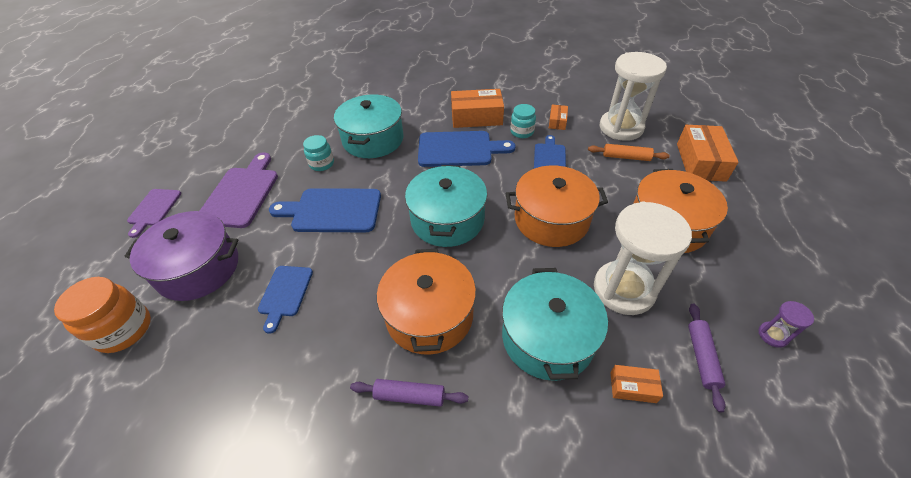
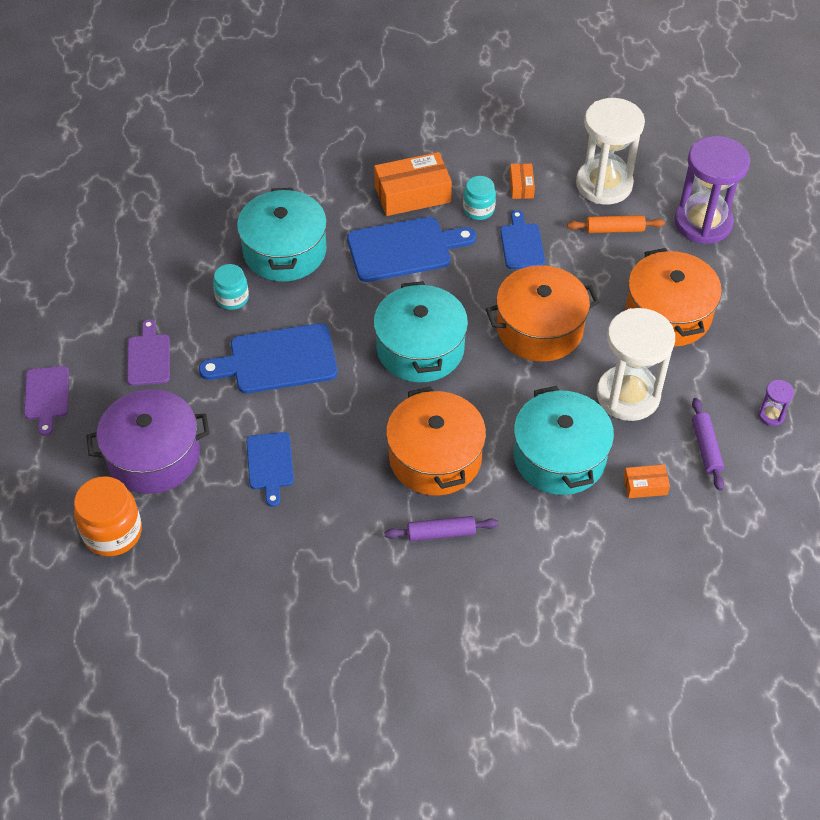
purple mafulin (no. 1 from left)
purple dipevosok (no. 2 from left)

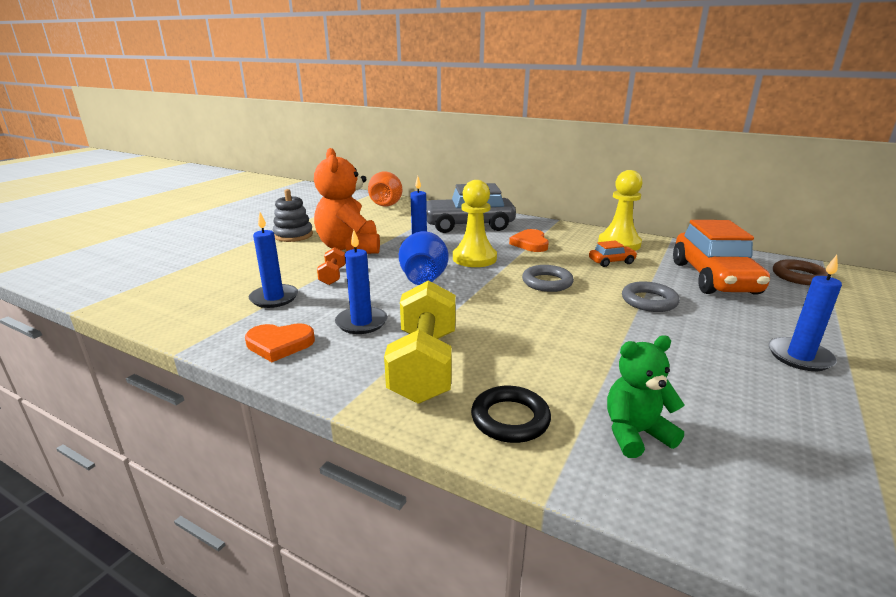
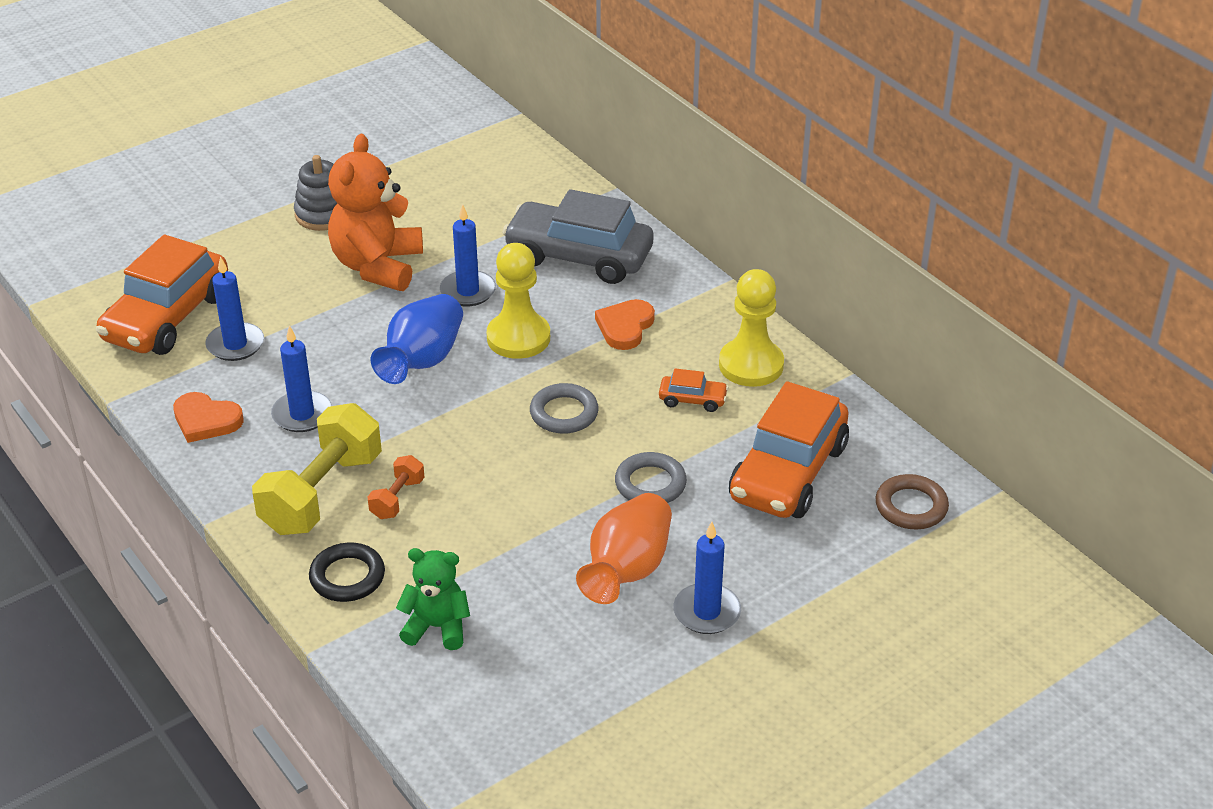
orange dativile
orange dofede
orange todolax (no. 1 from left)

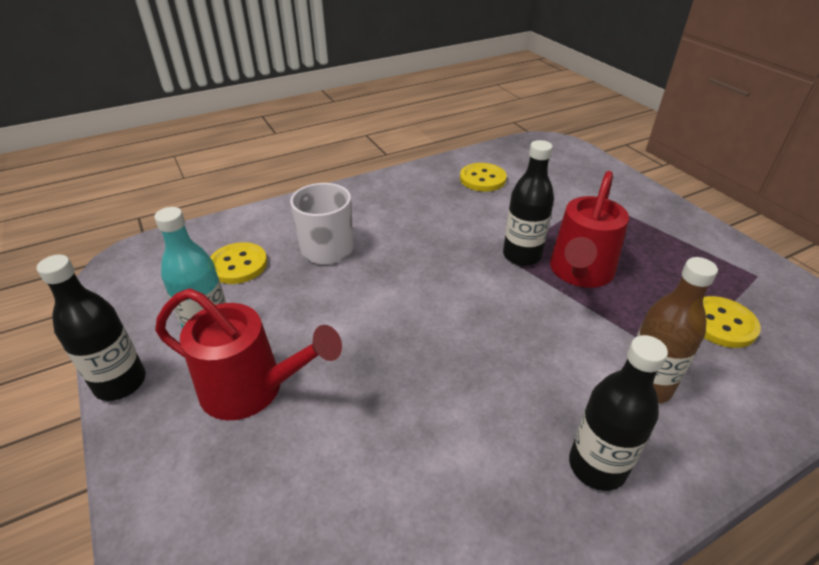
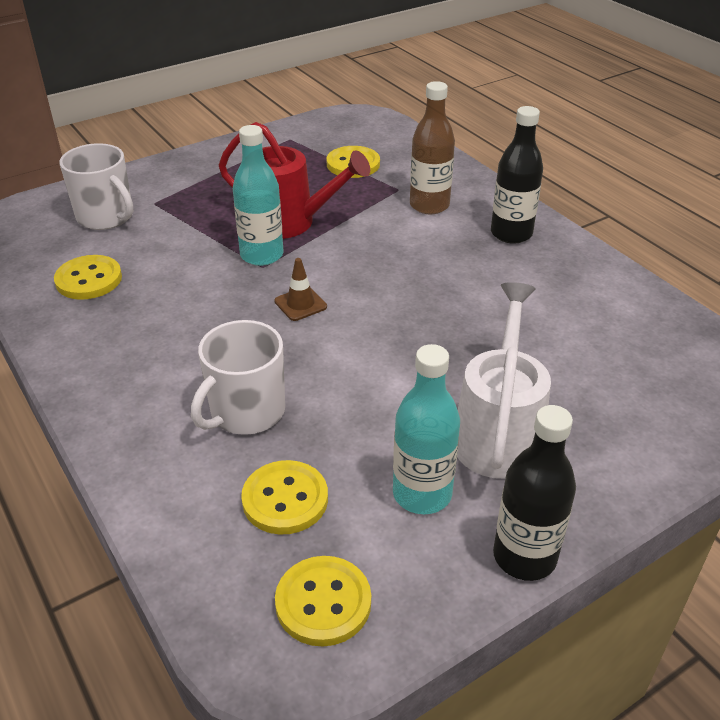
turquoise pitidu (no. 1 from left)
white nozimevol
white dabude (no. 1 from left)
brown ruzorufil
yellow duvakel (no. 3 from left)

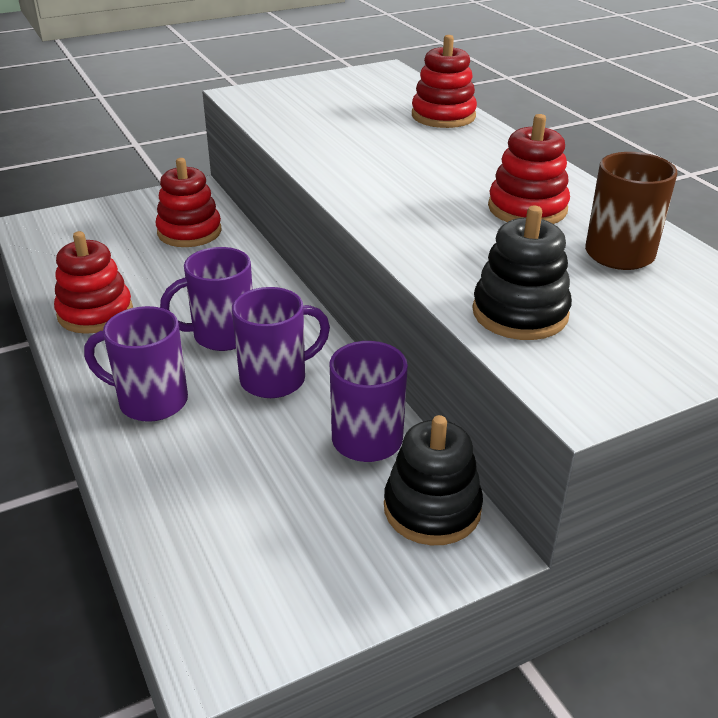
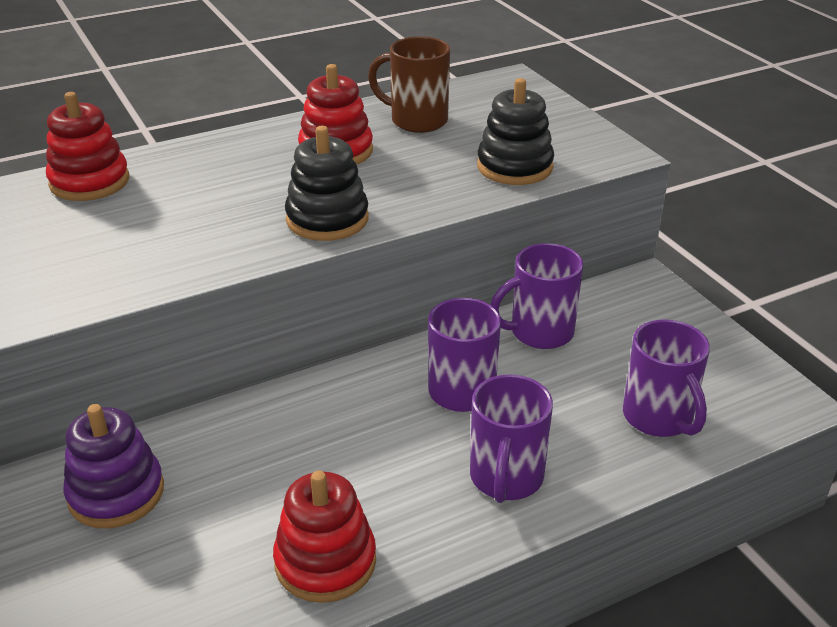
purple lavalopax
purple dabude (no. 4 from left)
black lavalopax (no. 1 from left)

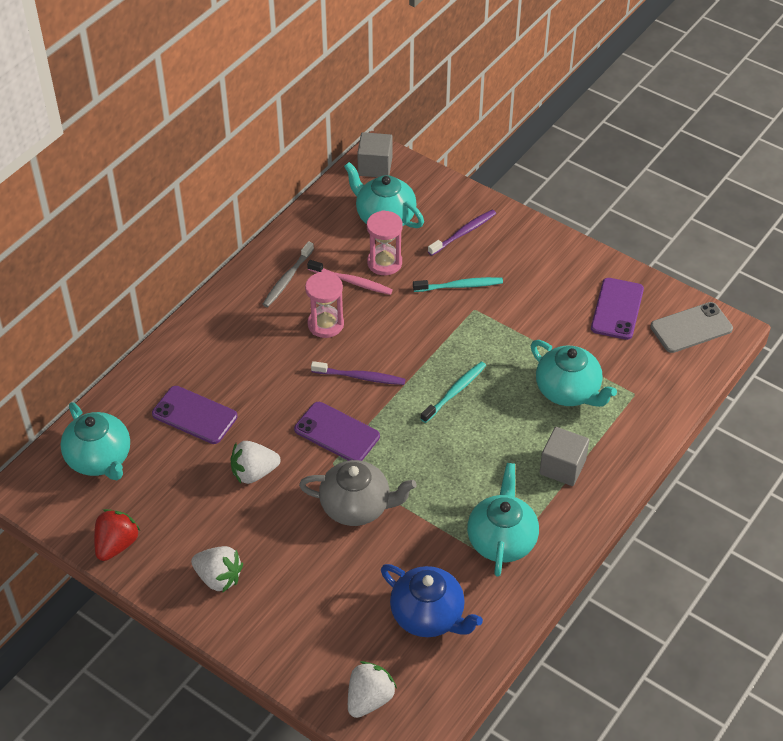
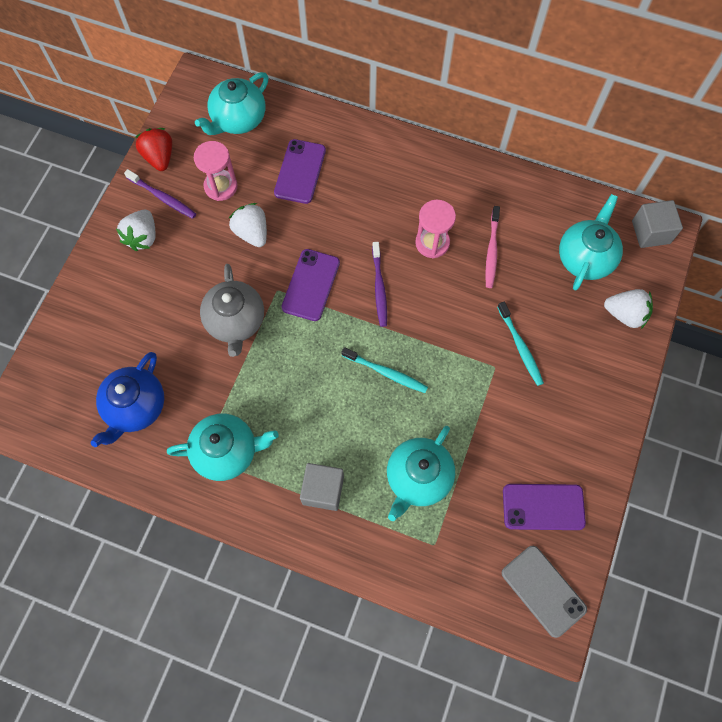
pink mafulin (no. 1 from left)
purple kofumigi (no. 1 from left)
grey kofumigi
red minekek
white minekek (no. 3 from left)

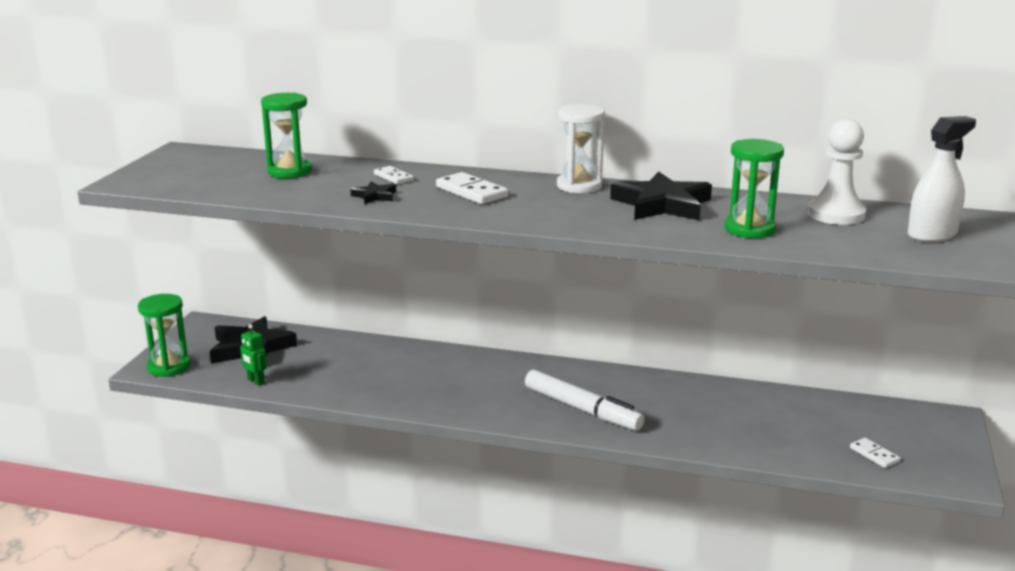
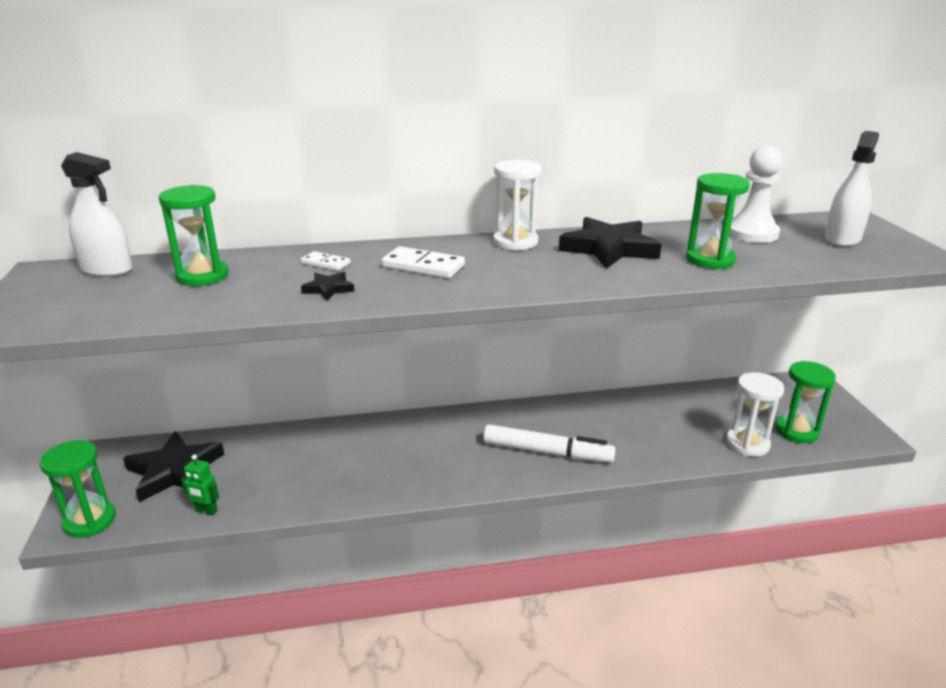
green mafulin (no. 4 from left)
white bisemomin (no. 1 from left)
white mafulin (no. 2 from left)

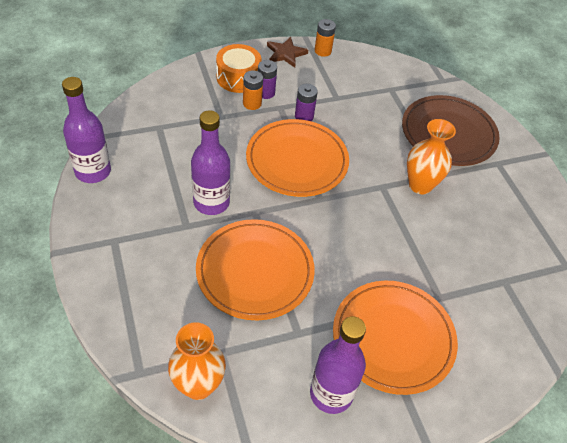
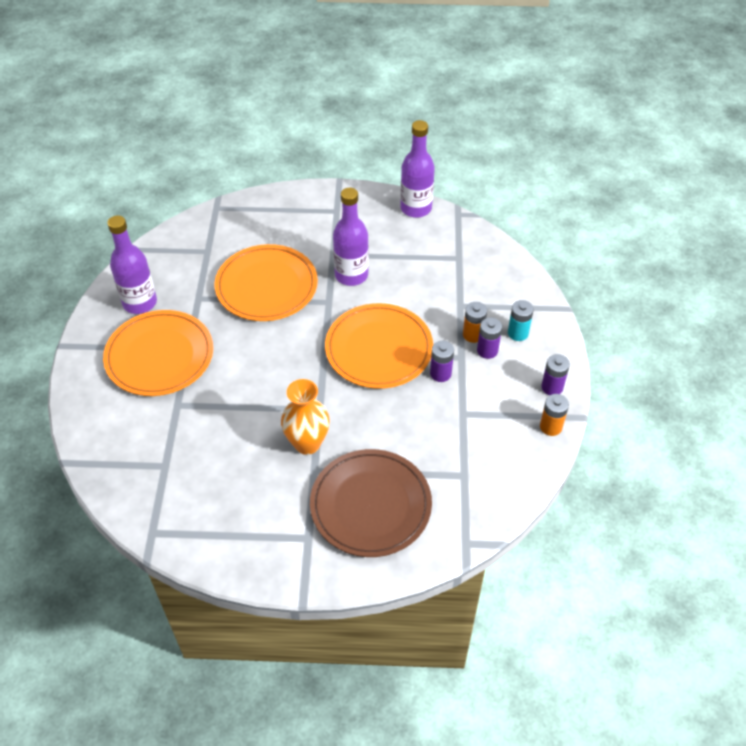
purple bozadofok (no. 3 from left)
turquoise bozadofok
orange dativile (no. 1 from left in the first image)

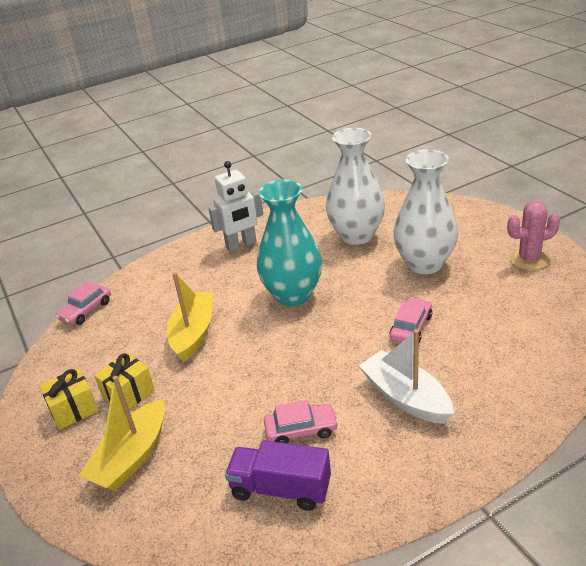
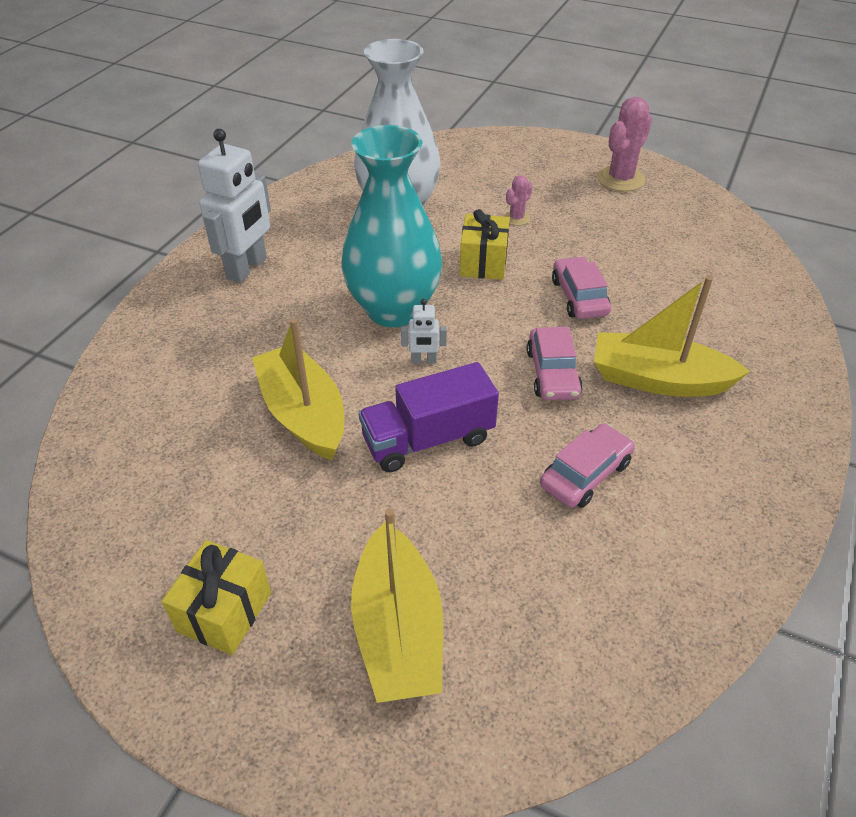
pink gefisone (no. 1 from left)
pink todolax (no. 1 from left)
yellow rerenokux (no. 3 from left)
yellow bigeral (no. 2 from left)
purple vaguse
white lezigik (no. 2 from left)

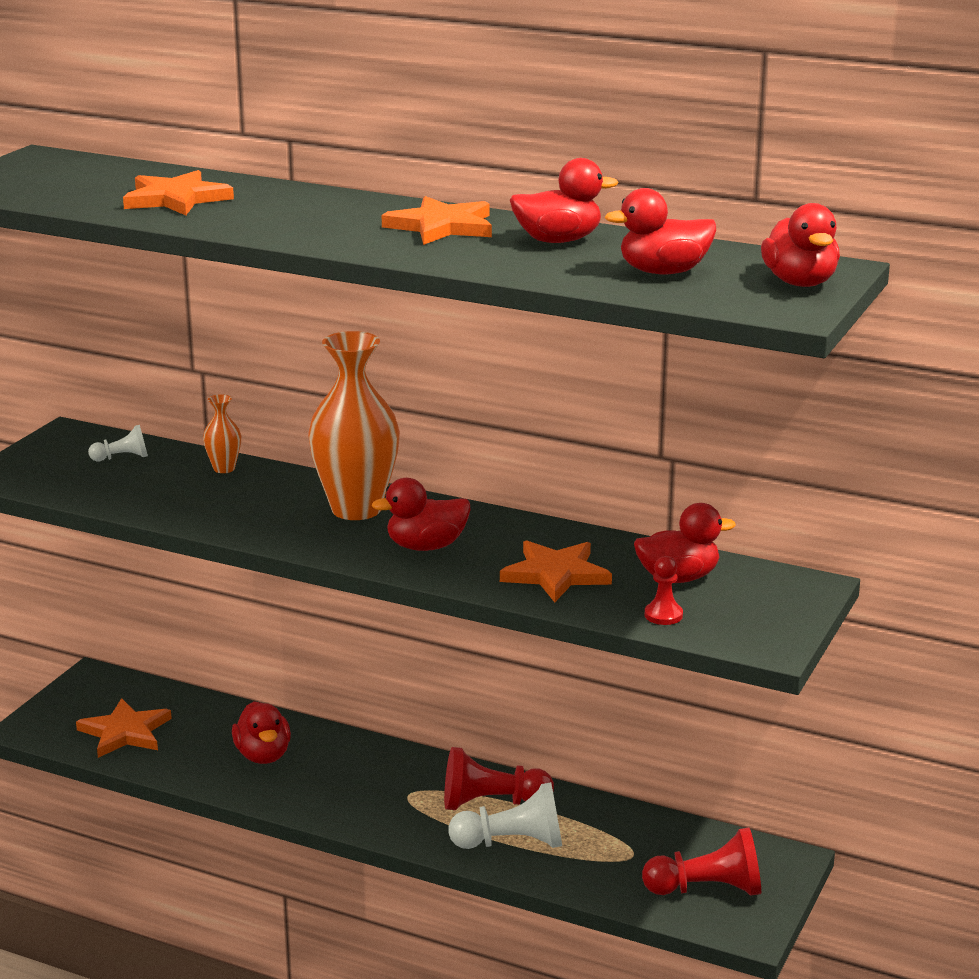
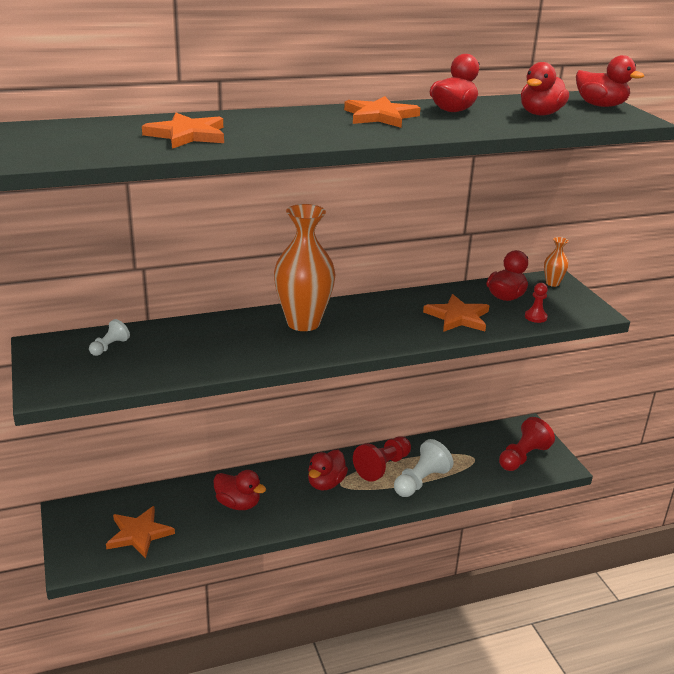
orange dativile (no. 2 from left)
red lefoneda (no. 2 from left)

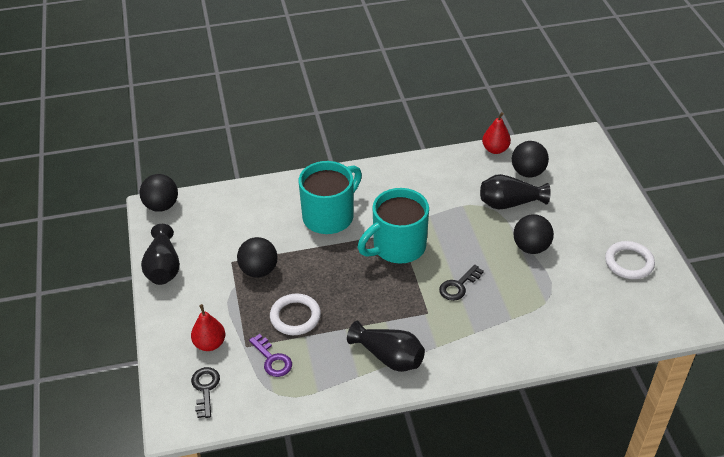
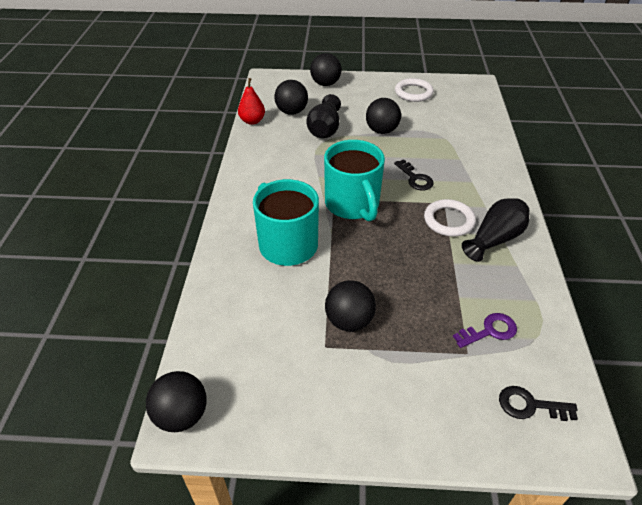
black dativile (no. 1 from left in the first image)
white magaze (no. 2 from left)
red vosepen (no. 1 from left in the first image)
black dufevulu (no. 3 from left)

